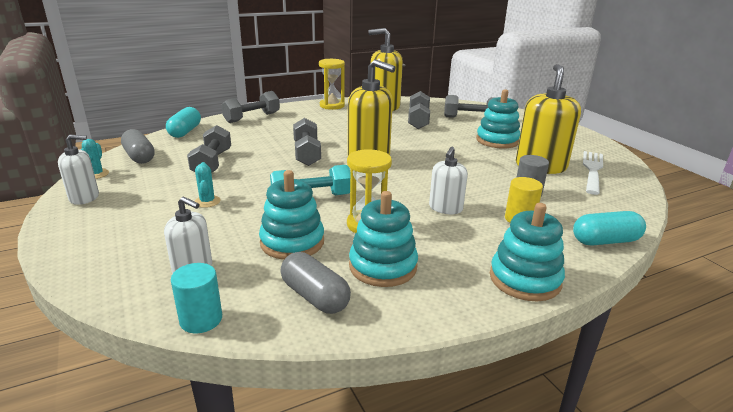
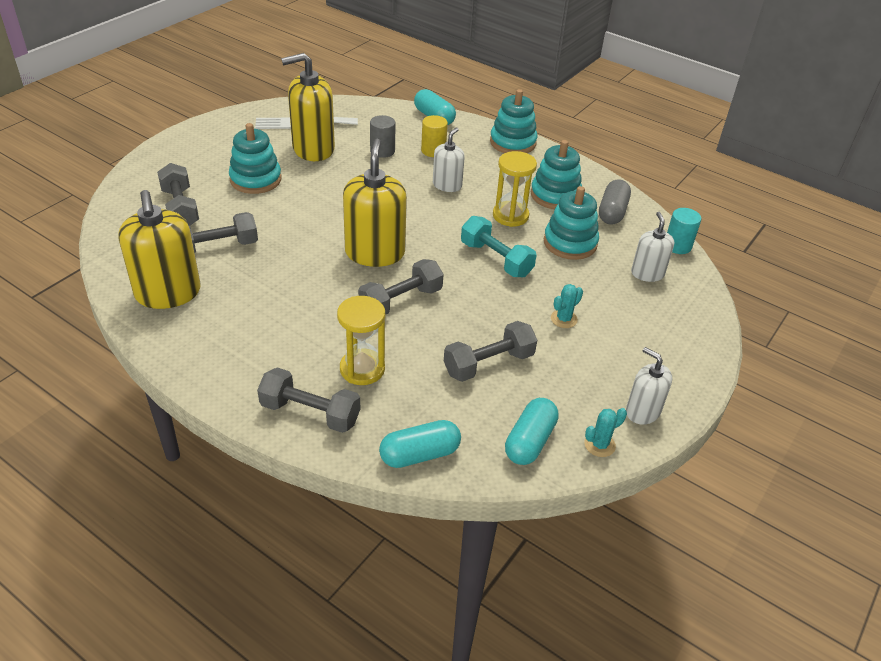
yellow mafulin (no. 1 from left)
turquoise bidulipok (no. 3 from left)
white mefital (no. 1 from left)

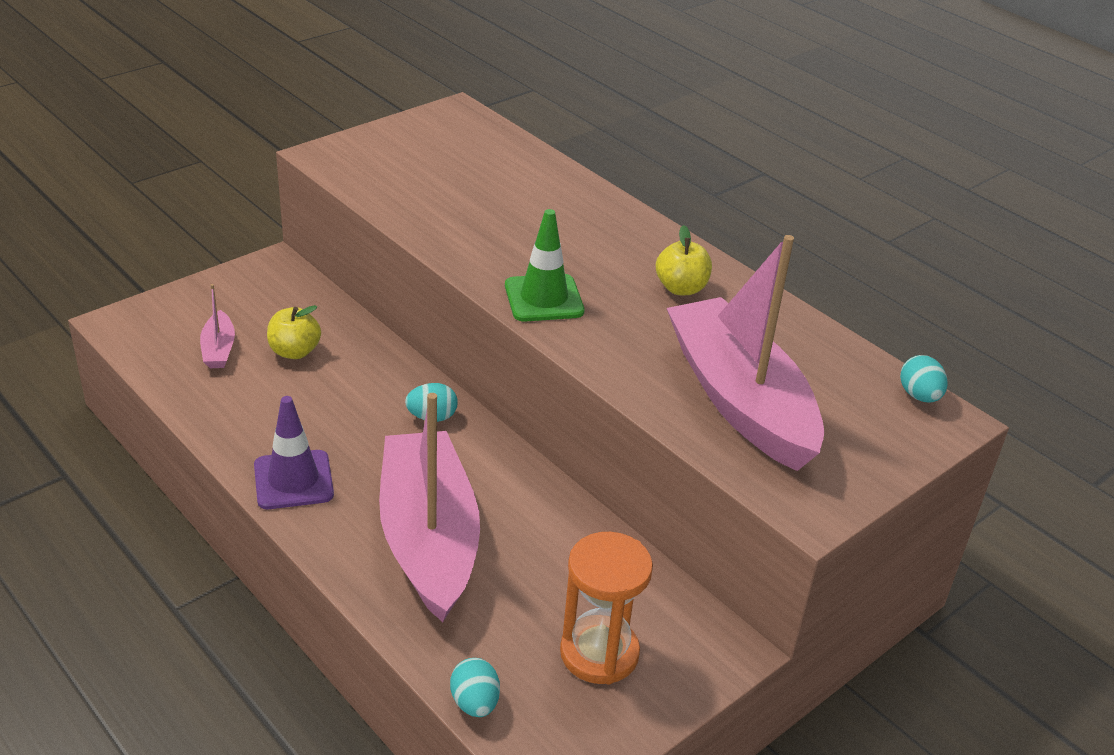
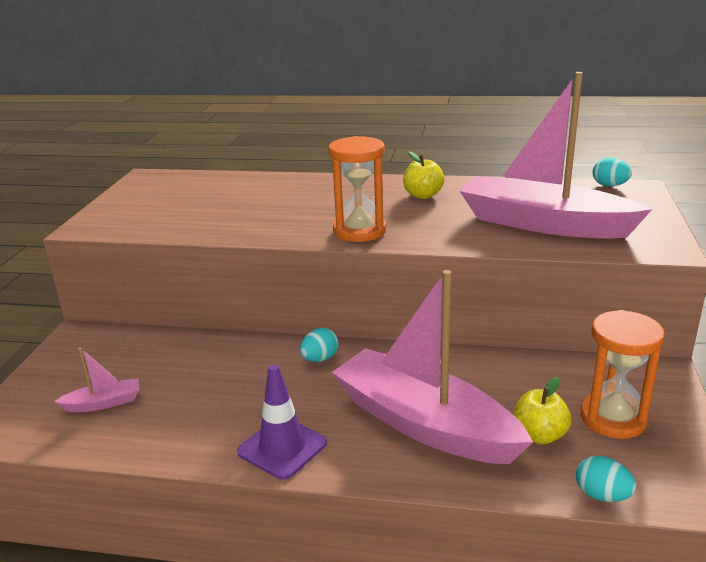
orange mafulin (no. 1 from left)
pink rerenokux (no. 1 from left)
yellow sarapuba (no. 2 from left)

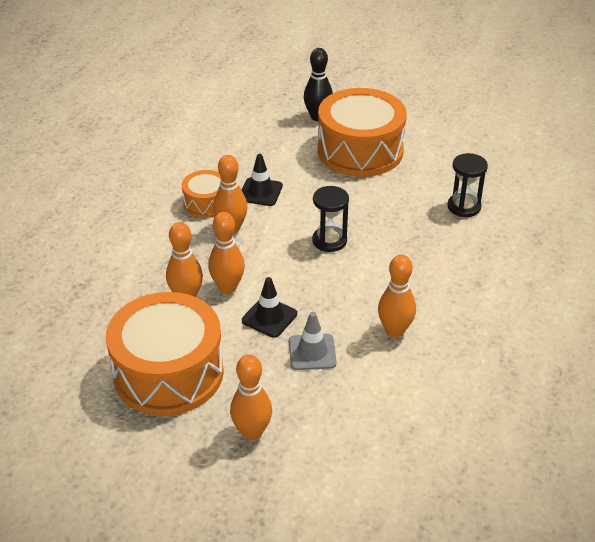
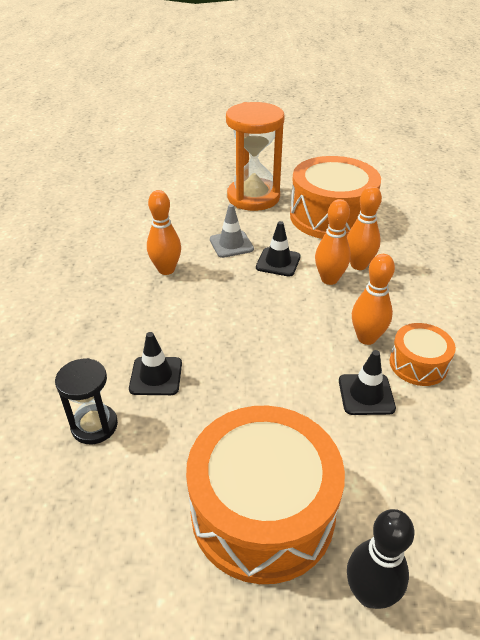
black mafulin (no. 1 from left in the first image)
orange mafulin
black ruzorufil (no. 1 from left)

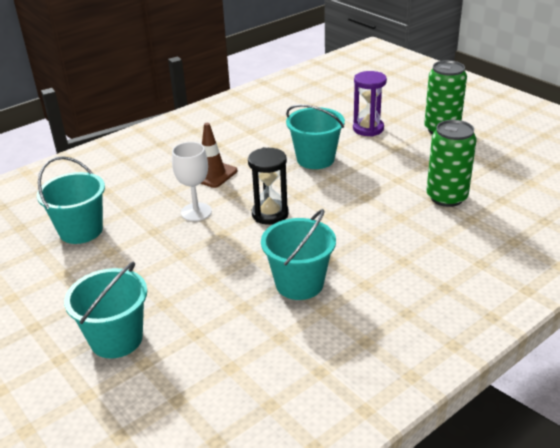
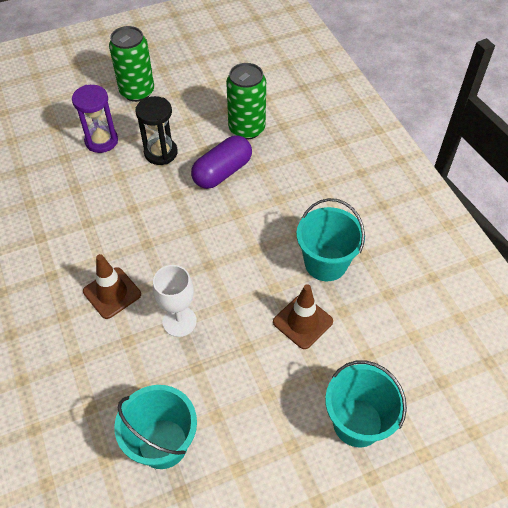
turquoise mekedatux (no. 4 from left in the first image)
black mafulin
purple bidulipok
brown ruzorufil (no. 2 from left)

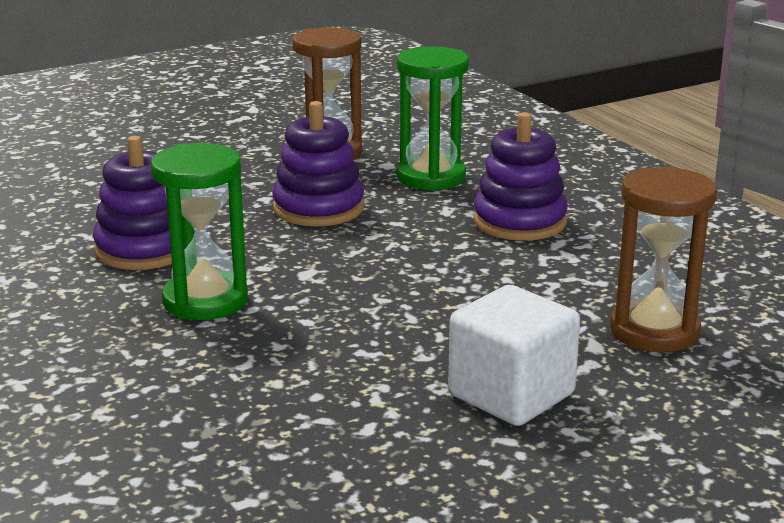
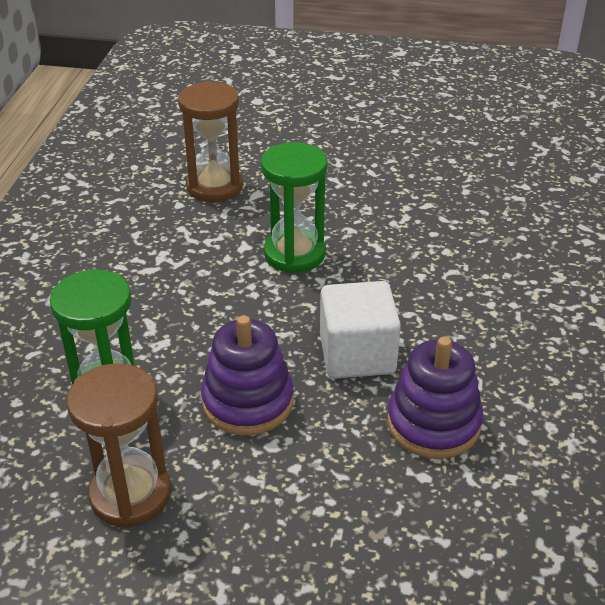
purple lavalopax (no. 3 from left in the first image)
green mafulin (no. 2 from left)
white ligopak

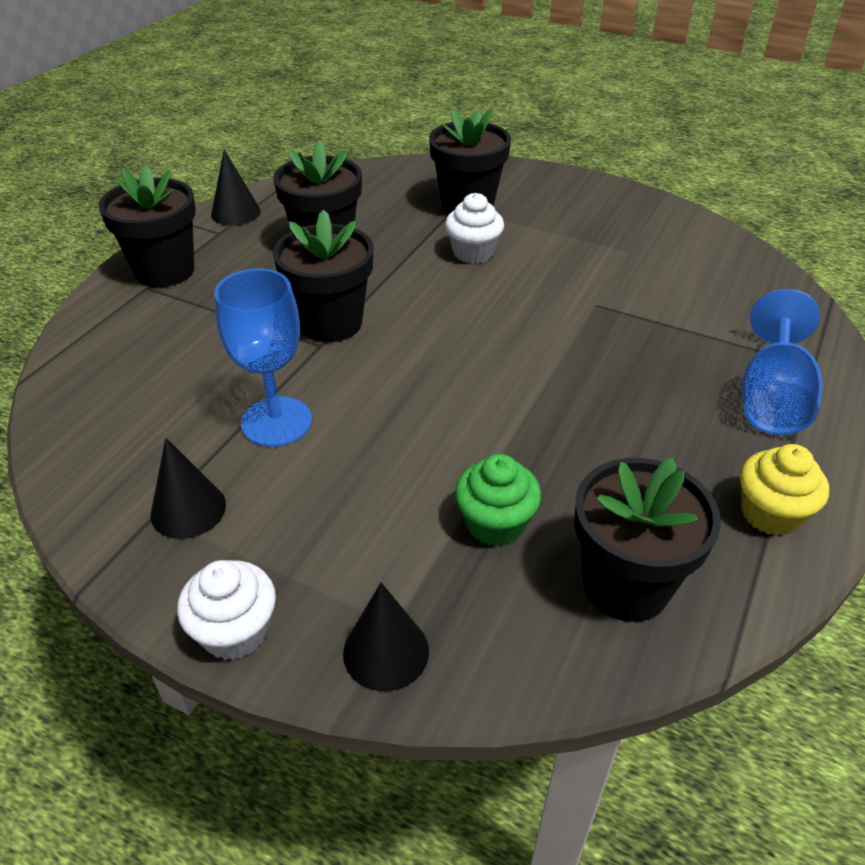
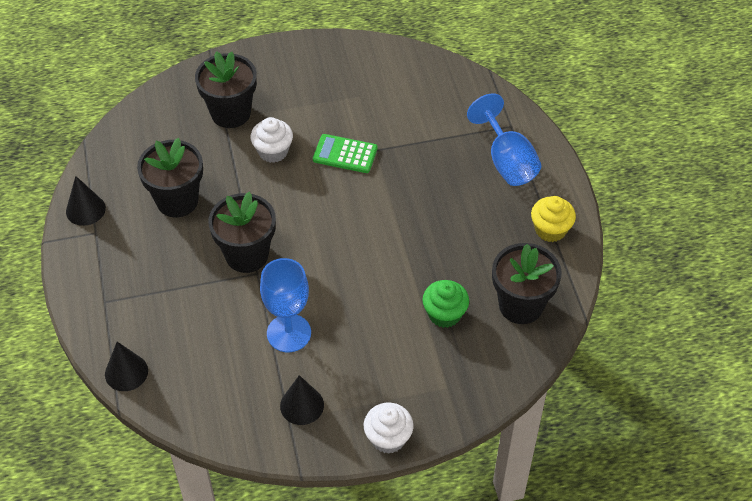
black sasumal (no. 1 from left in the first image)
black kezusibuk (no. 2 from left)
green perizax

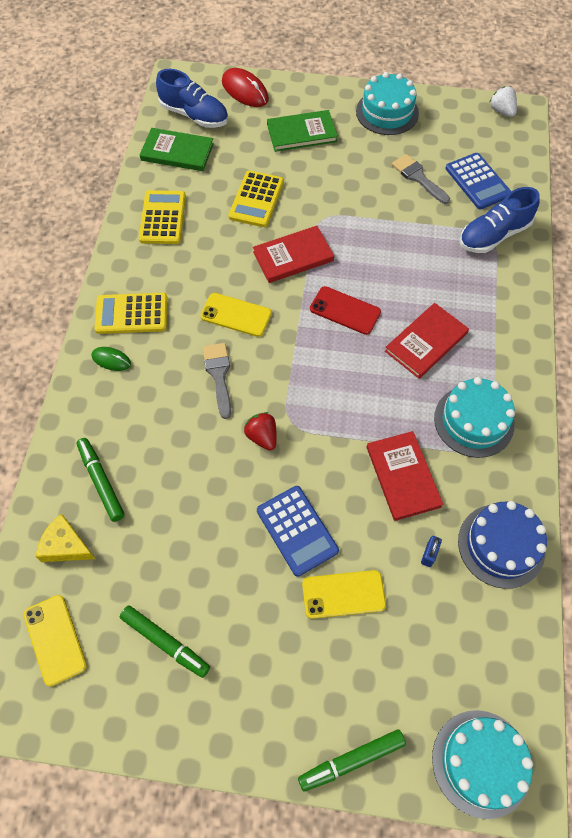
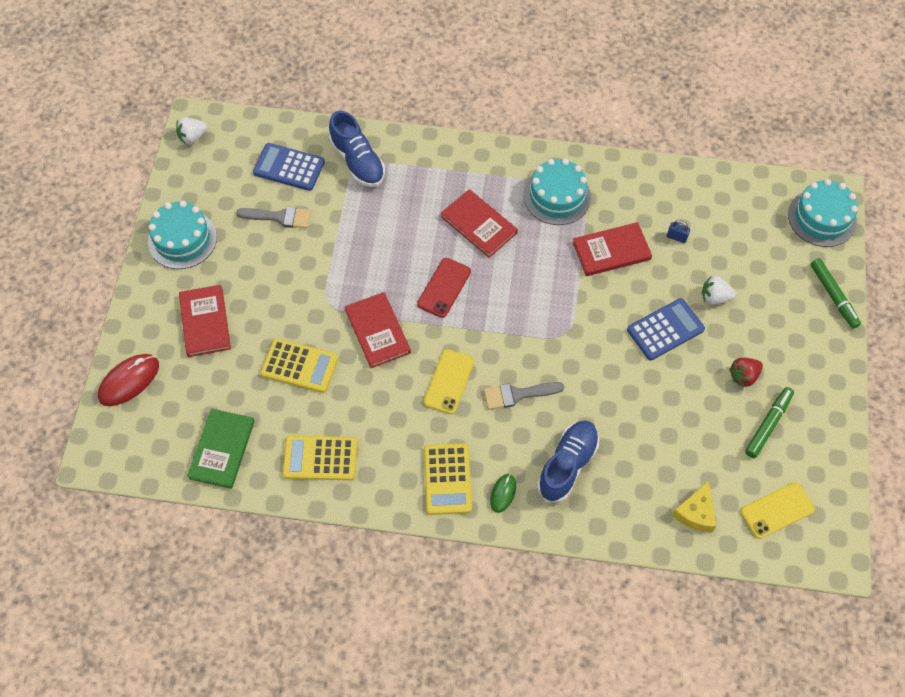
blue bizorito (no. 2 from left)
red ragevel (no. 1 from left)
blue perizax (no. 1 from left)
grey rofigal (no. 1 from left)
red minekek
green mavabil (no. 1 from left in the first image)
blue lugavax
white minekek (no. 2 from left)

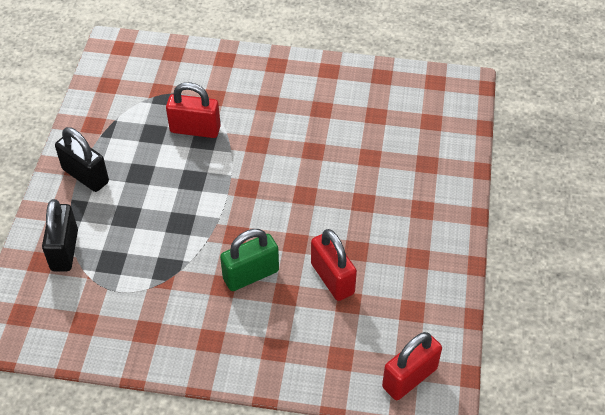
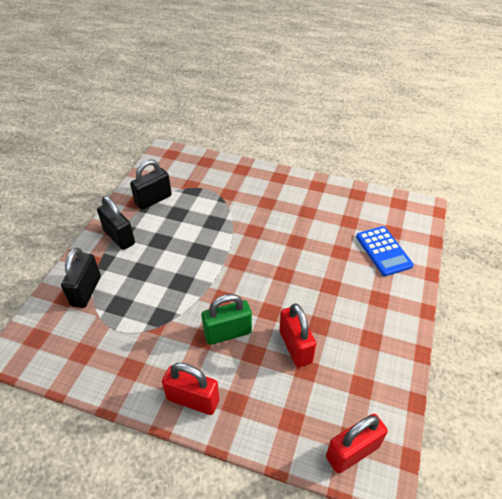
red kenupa (no. 1 from left)
black kenupa (no. 3 from left)
blue perizax

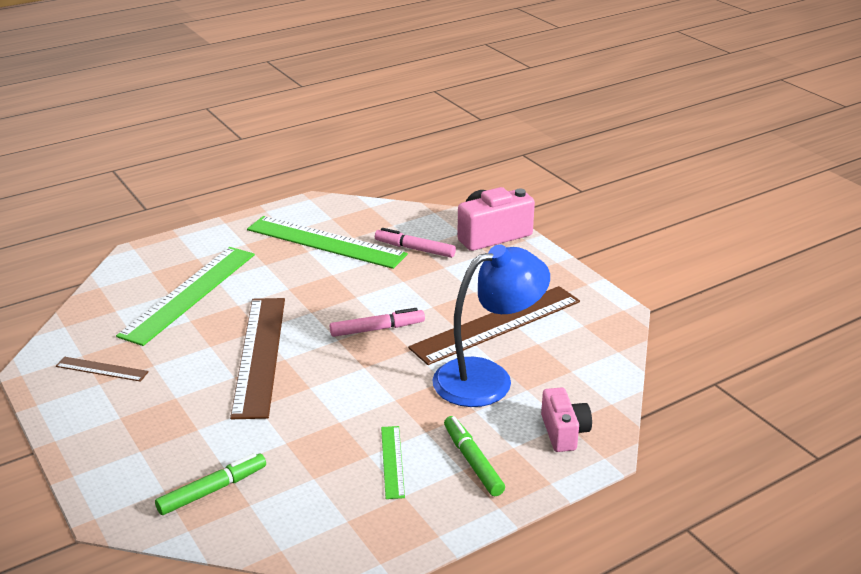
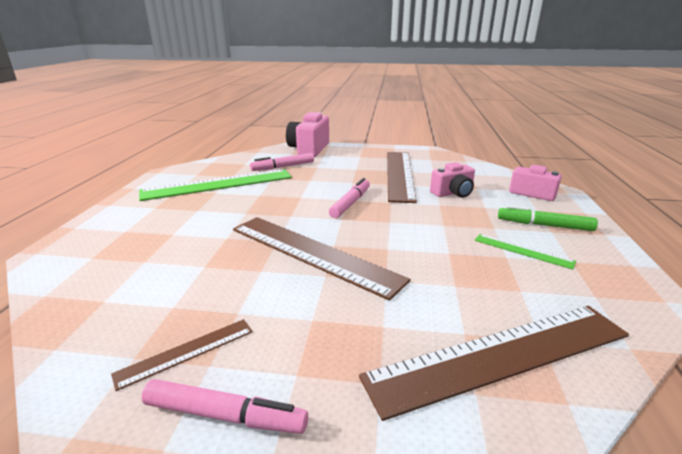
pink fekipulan (no. 2 from left)
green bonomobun (no. 1 from left in the first image)
brown bonomobun (no. 4 from left)
pink mavabil (no. 1 from left)

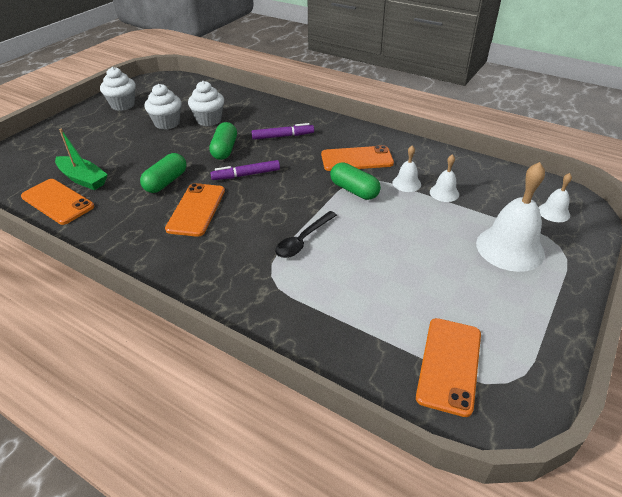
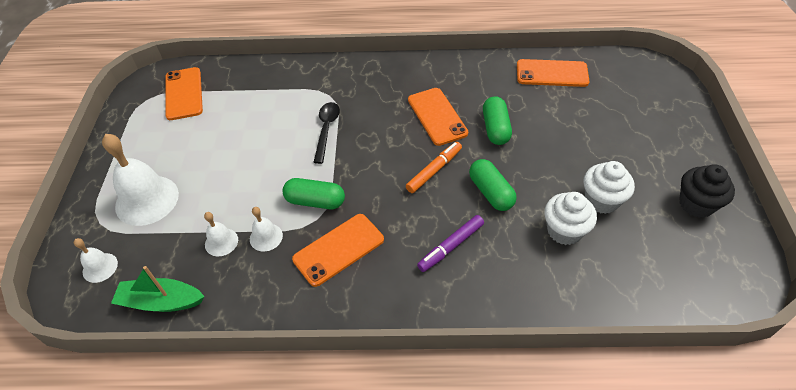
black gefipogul
green rerenokux
orange mavabil

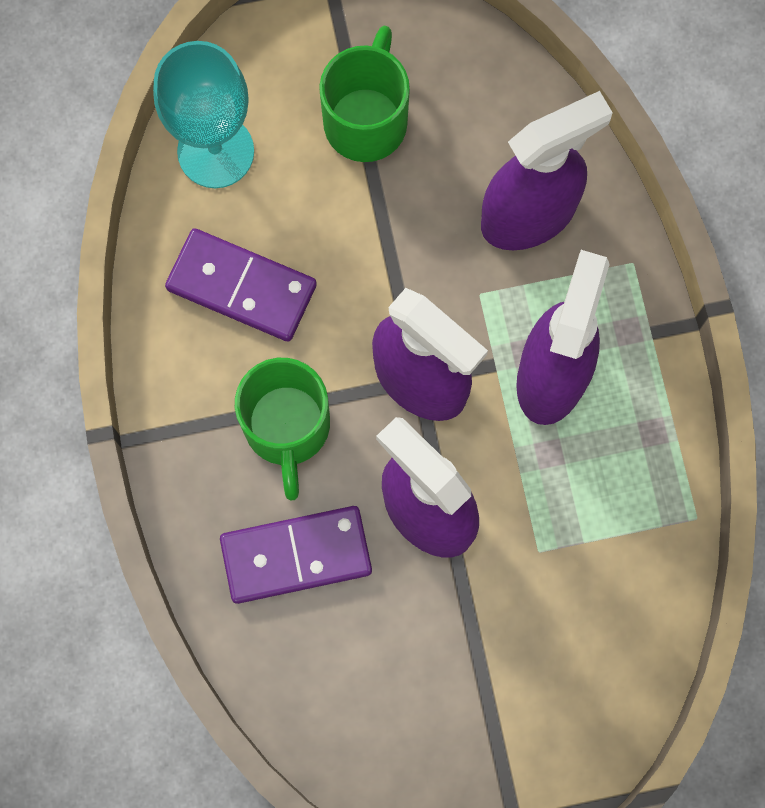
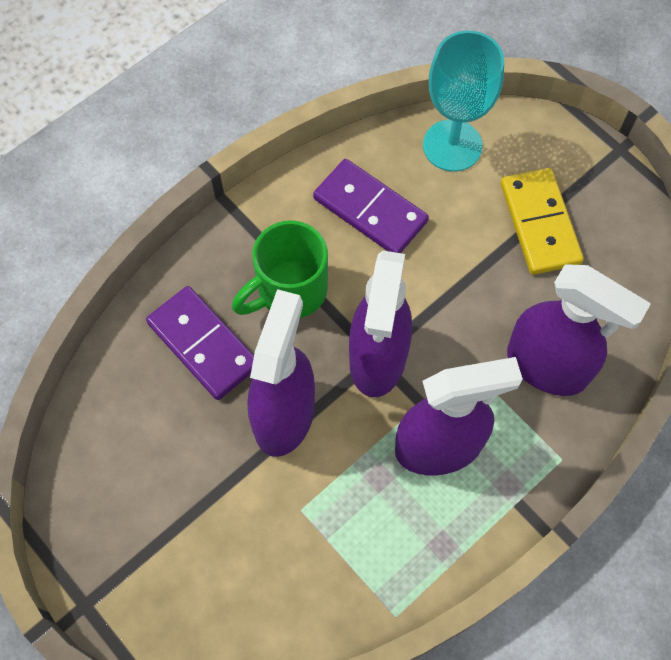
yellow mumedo
purple mumedo (no. 2 from left)

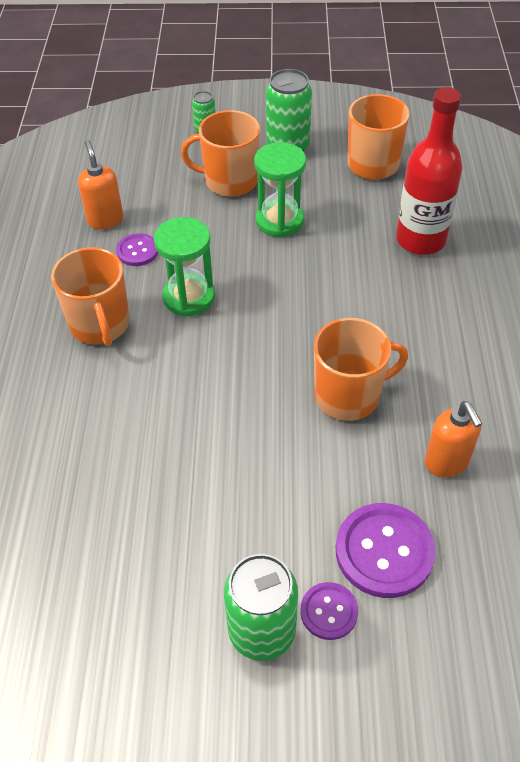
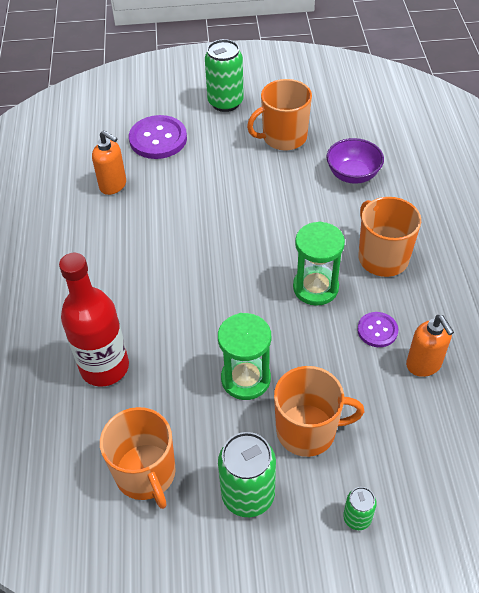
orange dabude (no. 2 from left)
orange mefital (no. 1 from left)
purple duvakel (no. 2 from left in the first image)
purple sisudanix

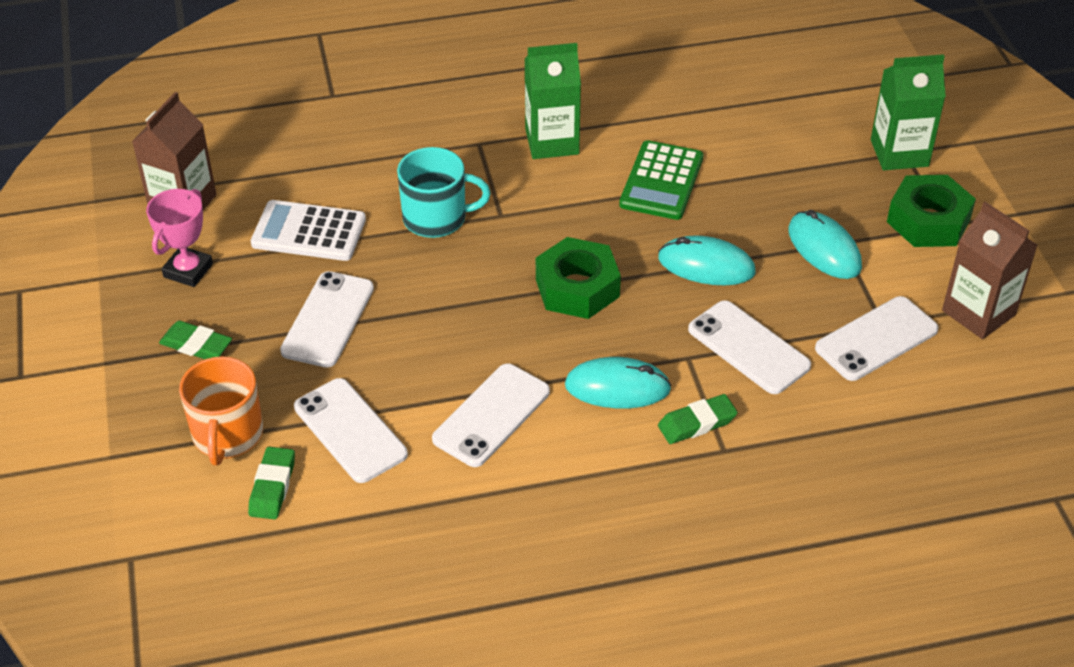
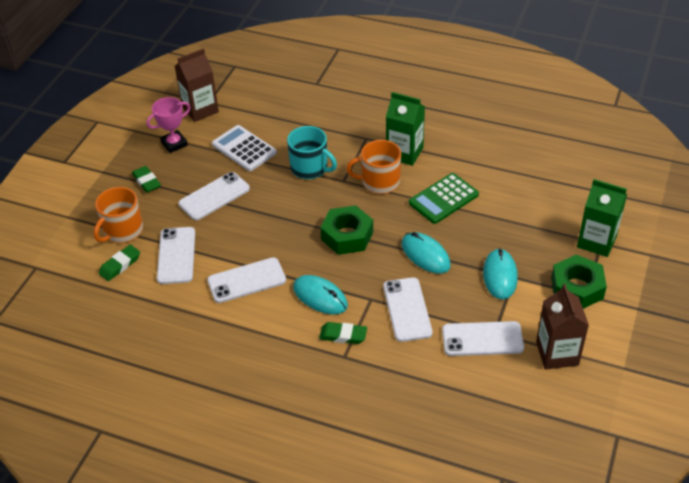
orange dabude (no. 2 from left)

